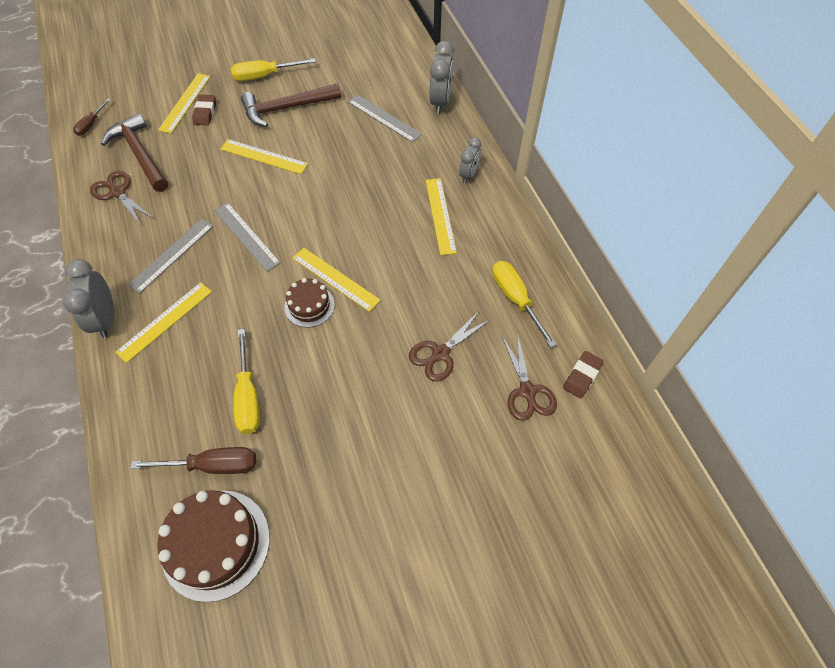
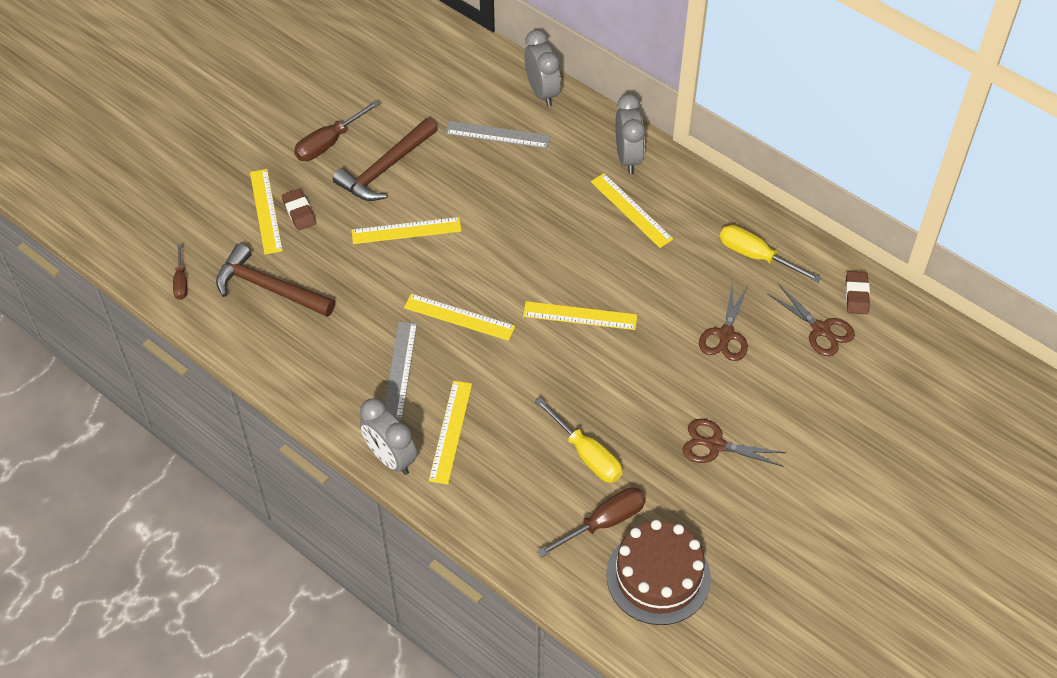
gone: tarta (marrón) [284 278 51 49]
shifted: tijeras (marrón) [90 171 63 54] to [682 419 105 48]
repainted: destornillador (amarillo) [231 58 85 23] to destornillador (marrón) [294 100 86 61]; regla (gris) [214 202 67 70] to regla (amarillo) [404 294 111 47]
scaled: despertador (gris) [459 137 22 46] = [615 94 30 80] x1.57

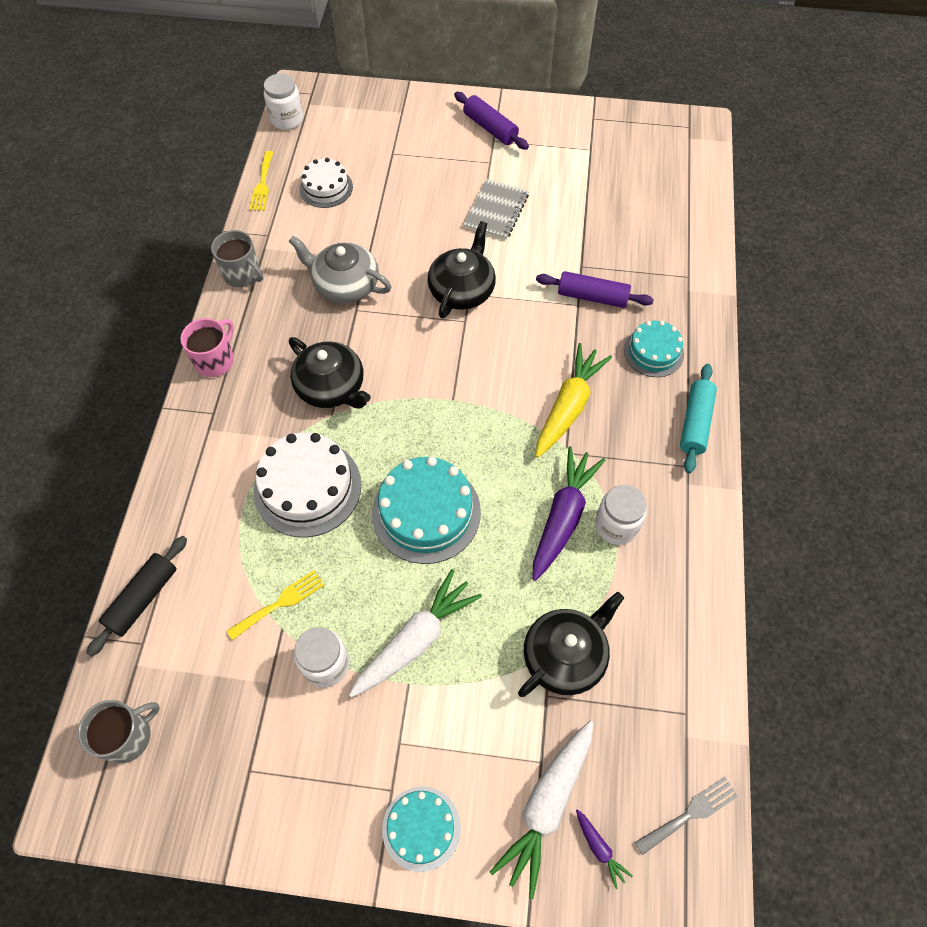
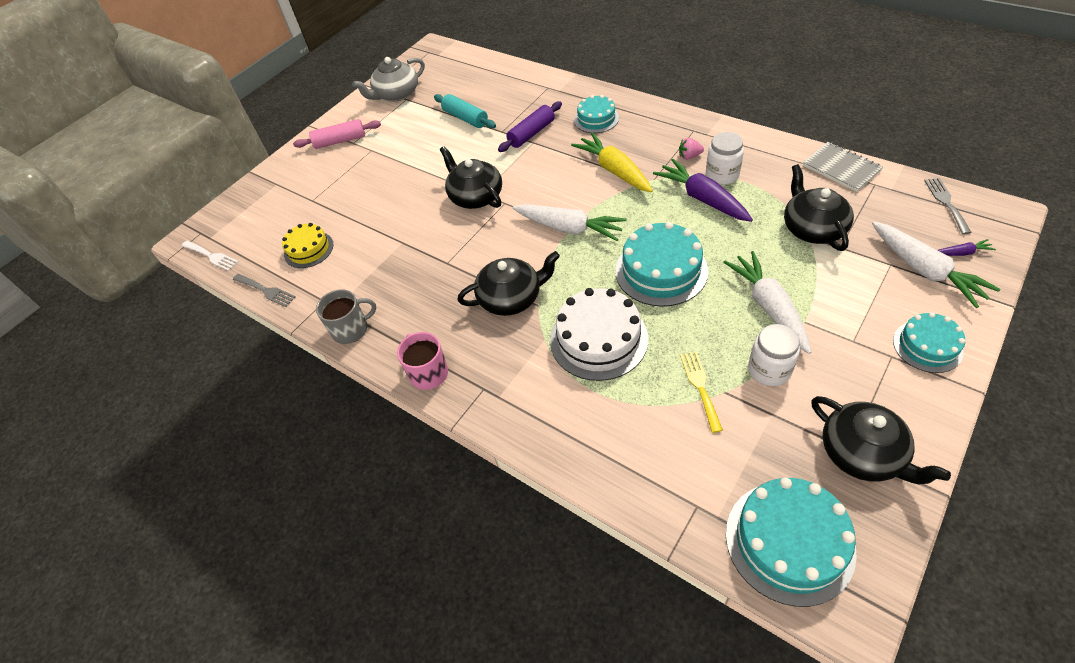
gone: rodillo (negro) [86 536 101 121]
new: fresa (rosa) [679 138 25 22]; zanahoria (blanco) [513 204 113 37]; tetera (negro) [811 396 140 88]
shifted: cuaderno (gris) [463 179 66 61] to [803 142 80 50]; tetera (gris) [288 236 103 67] to [352 57 73 44]; rodillo (turquesa) [680 364 37 109] to [434 94 62 35]
swapped: tarro (blanco) [264 74 39 56] to tenedor (blanco) [182 241 57 30]; taza (gris) [78 700 82 63] to tarta (turquesa) [726 477 131 130]
repainted: rodillo (morado) [454 92 75 58] to rodillo (rosa) [293 119 88 30]; tenedor (amarillo) [249 151 24 60] to tenedor (gris) [233 274 63 33]; tarta (blanco) [299 158 54 50] to tarta (amarillo) [282 223 51 45]

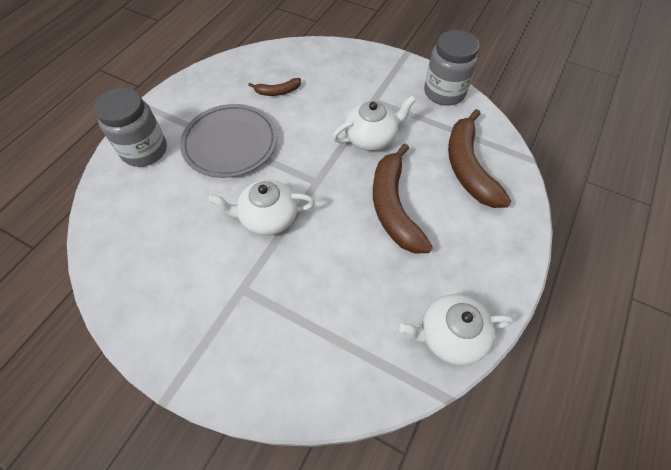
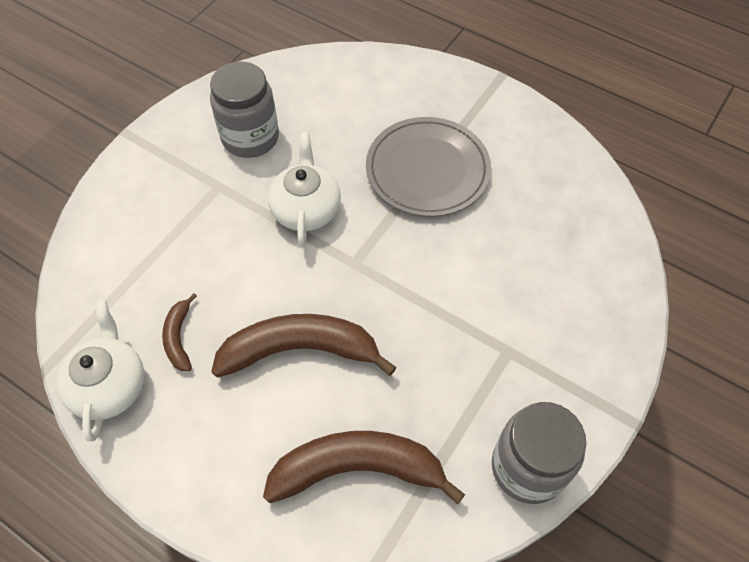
gone: tetera (blanco) [333 96 83 55]
shifted: plátano (marrón) [248 78 53 18] to [162 293 35 78]; tarro (gris) [94 88 73 79] to [210 62 69 96]

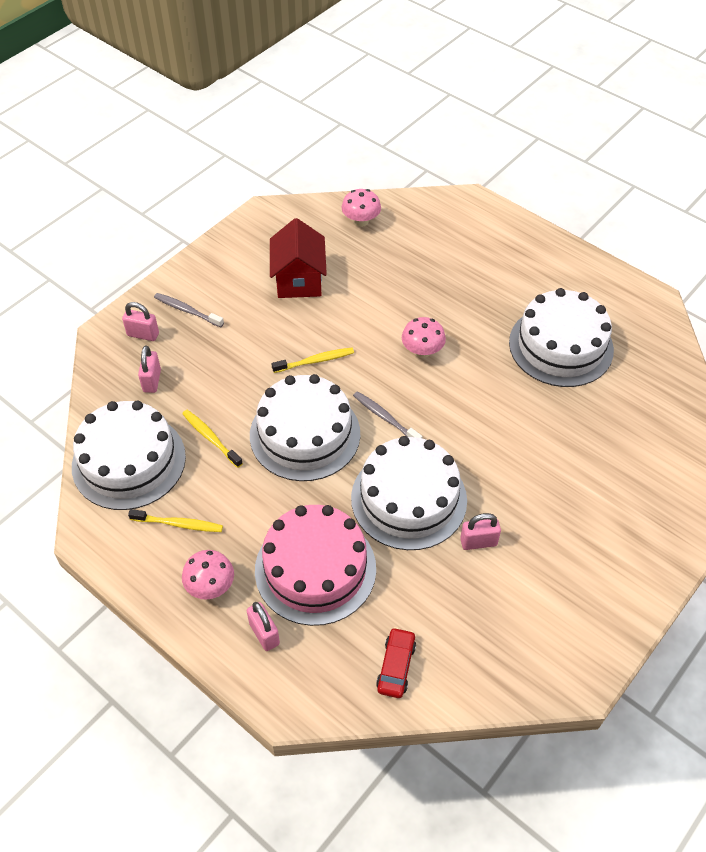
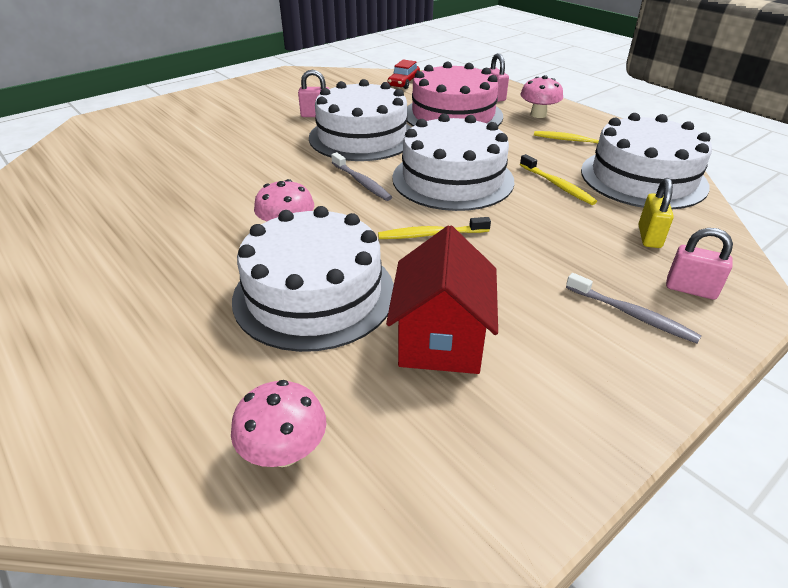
shifted: tarta (blanco) [509 288 105 99] to [232 206 162 146]
repainted: candado (rosa) [138 346 23 47] to candado (amarillo) [638 178 36 70]

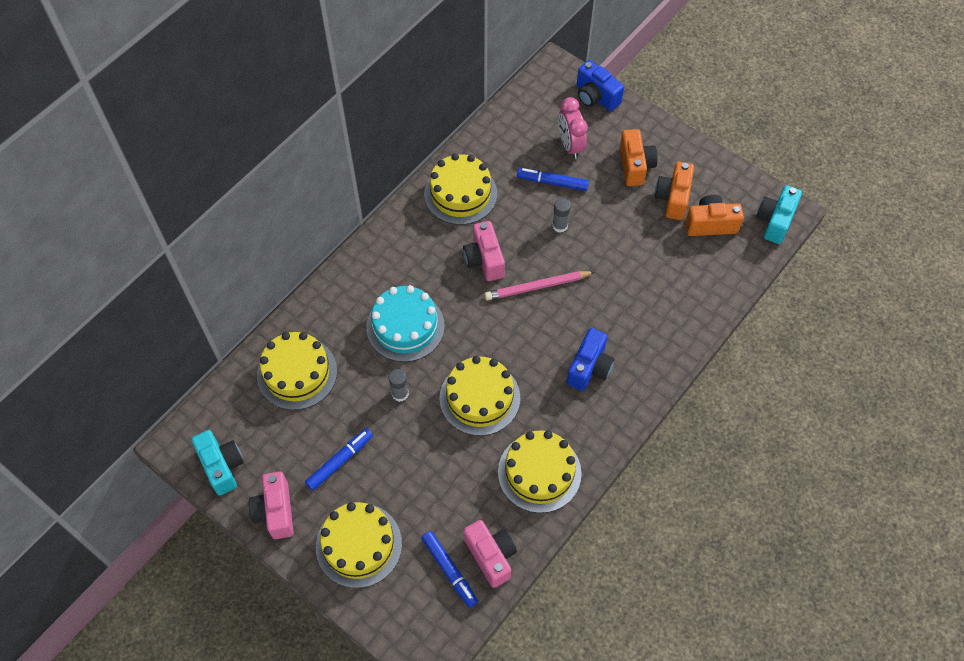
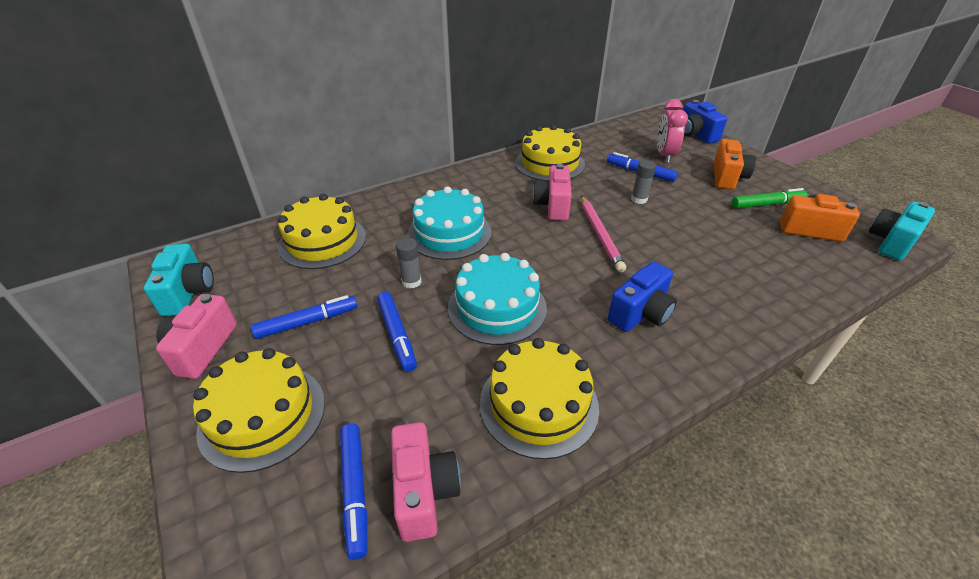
new: rotulador (azul) [377 292 40 80]
swapped: cámara (naranja) [655 162 39 58] to rotulador (verde) [732 188 76 21]
repainted: tarta (amarillo) [440 356 80 80] to tarta (turquesa) [448 253 99 92]
rotated: lápiz (rosa) [485 271 110 30] = [581 196 45 76] 105 degrees counterclockwise

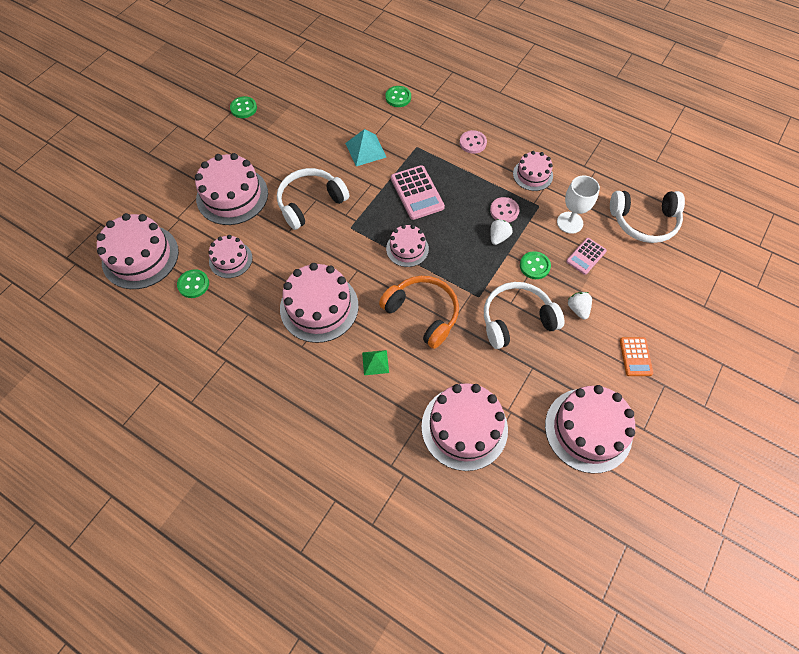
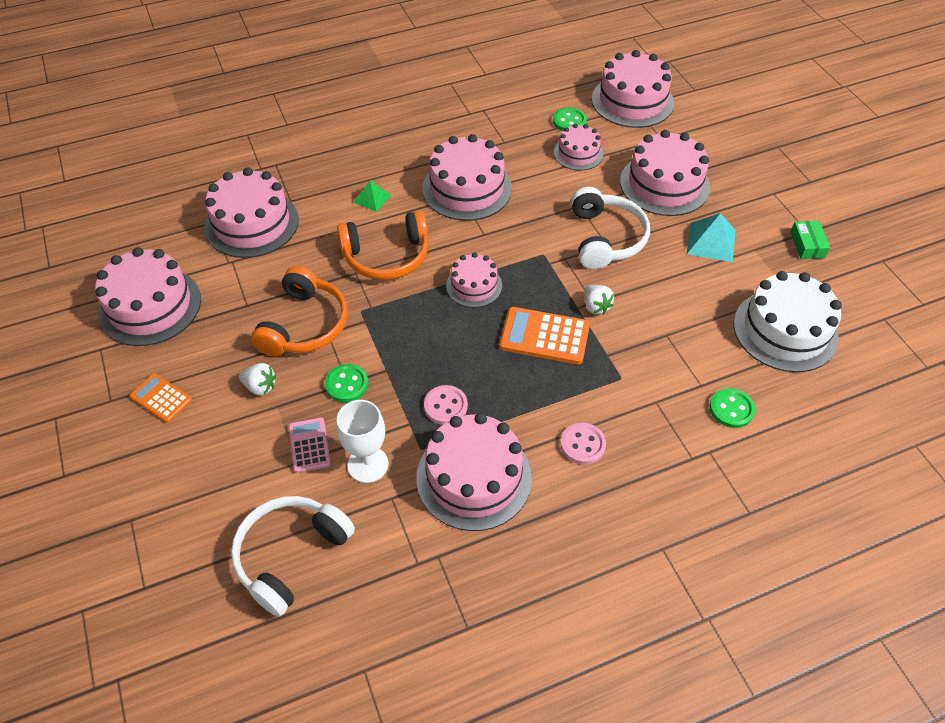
new: tarta (blanco) [734 271 108 101]
shifted: pirámide (turquesa) [345 129 41 37] to [687 213 49 49]; fresa (blanco) [490 219 22 26] to [584 285 30 30]
swapped: botón (verde) [230 96 27 22] to caja (verde) [790 221 40 38]
repainted: calculadora (rosa) [391 165 54 55] to calculadora (naranja) [499 307 91 57]; auriculares (blanco) [484 282 81 67] to auriculares (naranja) [251 266 97 90]
scaled: tarta (rosa) [513 151 40 40] = [416 413 116 118] x1.75

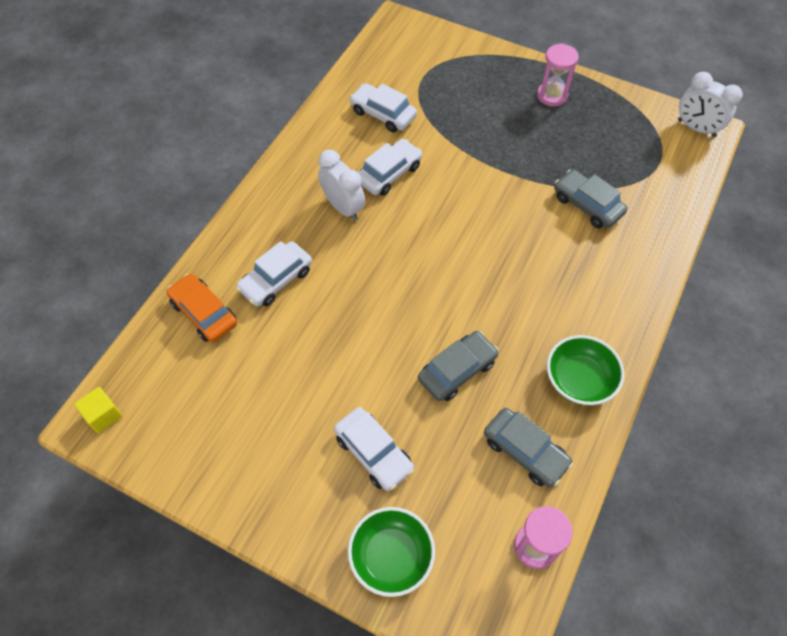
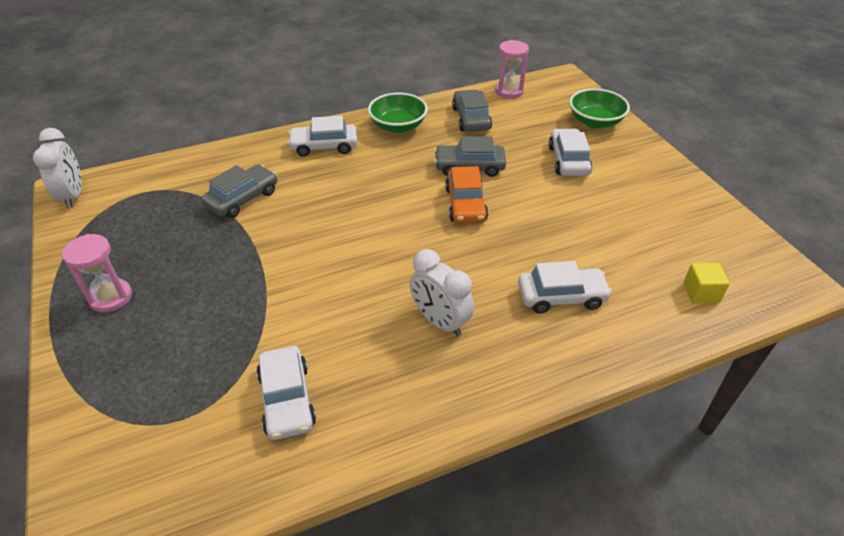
shifted: coche (blanco) [358 139 64 57] to [287 116 70 41]; coche (naranja) [167 273 70 70] to [445 166 43 57]; cubo (amarillo) [74 387 48 46] to [683 263 47 40]
rotated: despertador (blanco) [318 150 47 71] = [410 249 64 88] 45 degrees counterclockwise; coche (gris) [554 169 73 59] = [201 164 76 54] 135 degrees counterclockwise

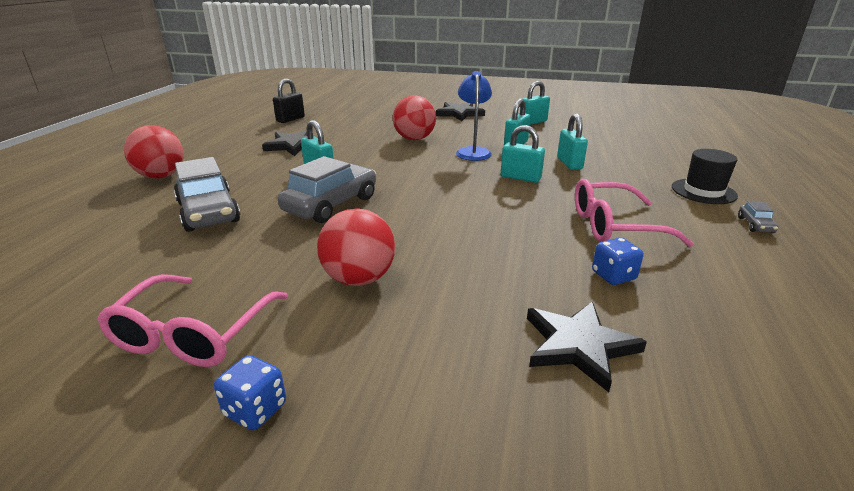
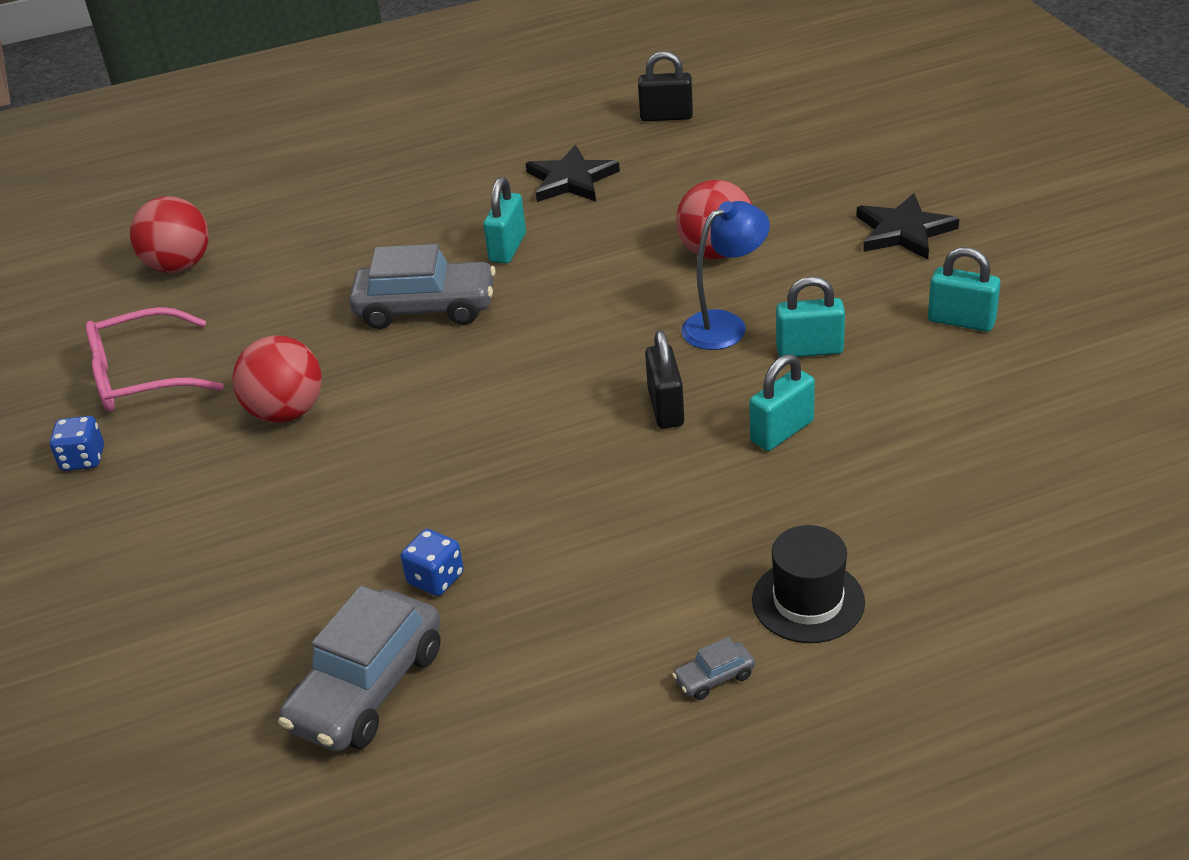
gone: gafas (rosa) [575 179 119 68]; estrella (negro) [527 301 120 91]
shifted: pelota (rojo) [124 125 60 54] to [130 196 79 77]; coche (gris) [174 157 66 75] to [278 586 163 166]
repainted: candado (turquesa) [501 125 44 58] to candado (negro) [645 330 39 99]

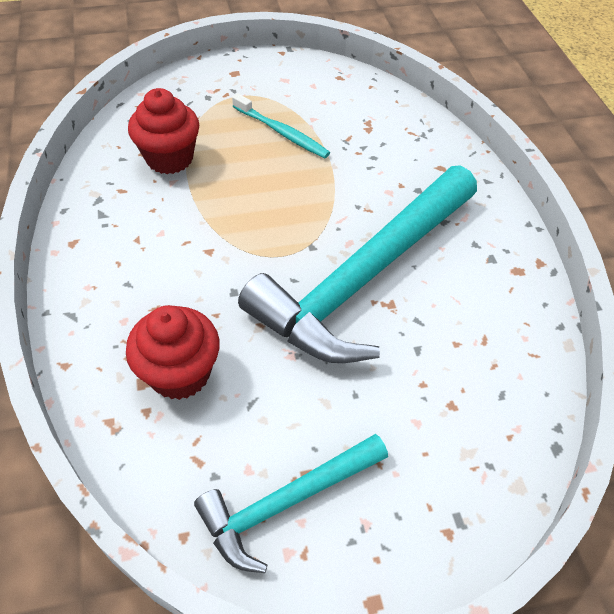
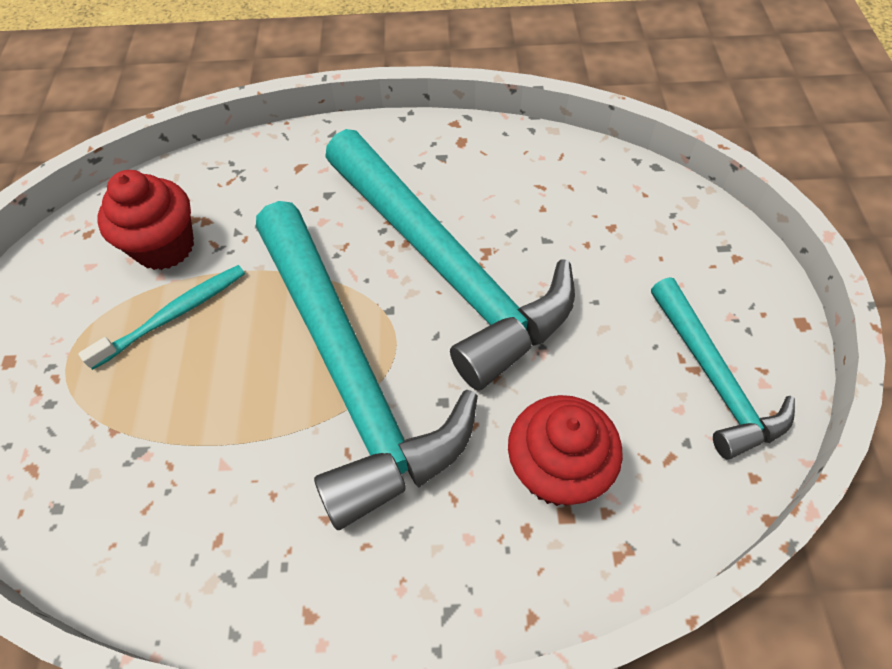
new: martillo (turquesa) [256 201 222 329]
shifted: magdalena (rojo) [128 88 71 86] to [97 170 97 100]

